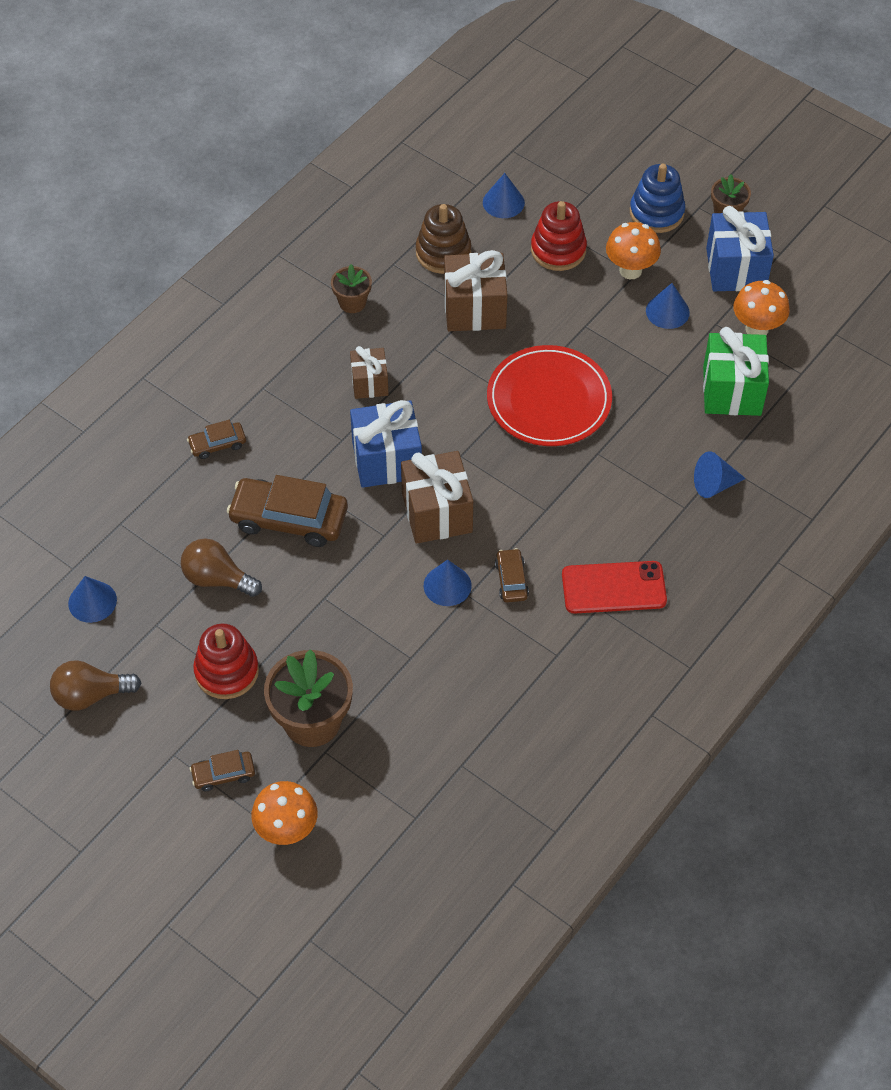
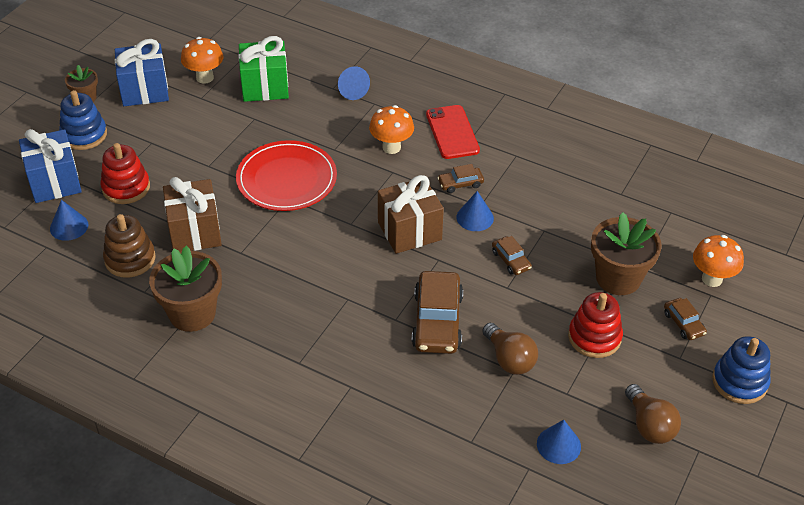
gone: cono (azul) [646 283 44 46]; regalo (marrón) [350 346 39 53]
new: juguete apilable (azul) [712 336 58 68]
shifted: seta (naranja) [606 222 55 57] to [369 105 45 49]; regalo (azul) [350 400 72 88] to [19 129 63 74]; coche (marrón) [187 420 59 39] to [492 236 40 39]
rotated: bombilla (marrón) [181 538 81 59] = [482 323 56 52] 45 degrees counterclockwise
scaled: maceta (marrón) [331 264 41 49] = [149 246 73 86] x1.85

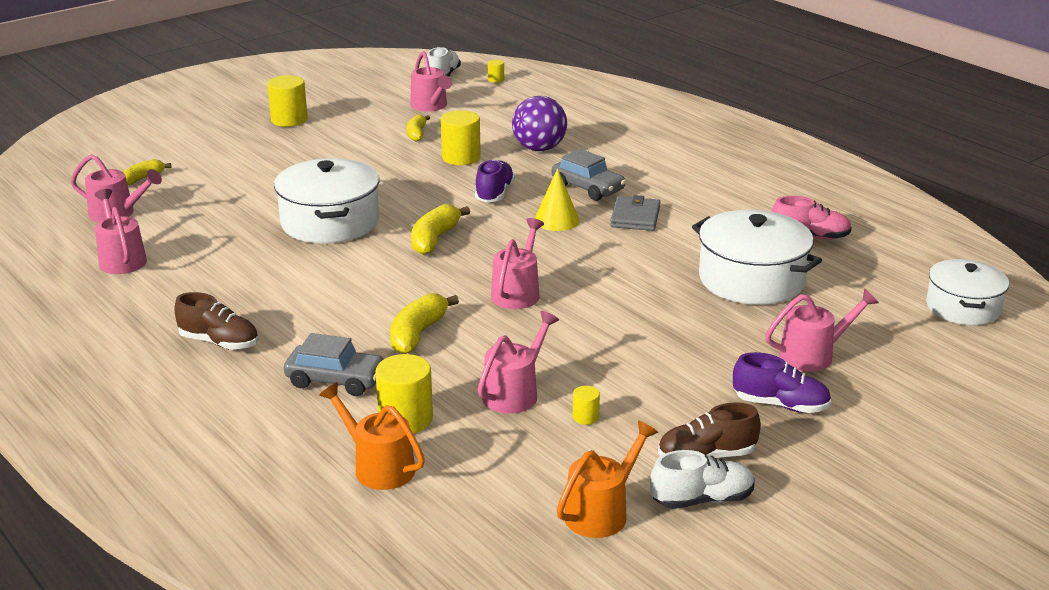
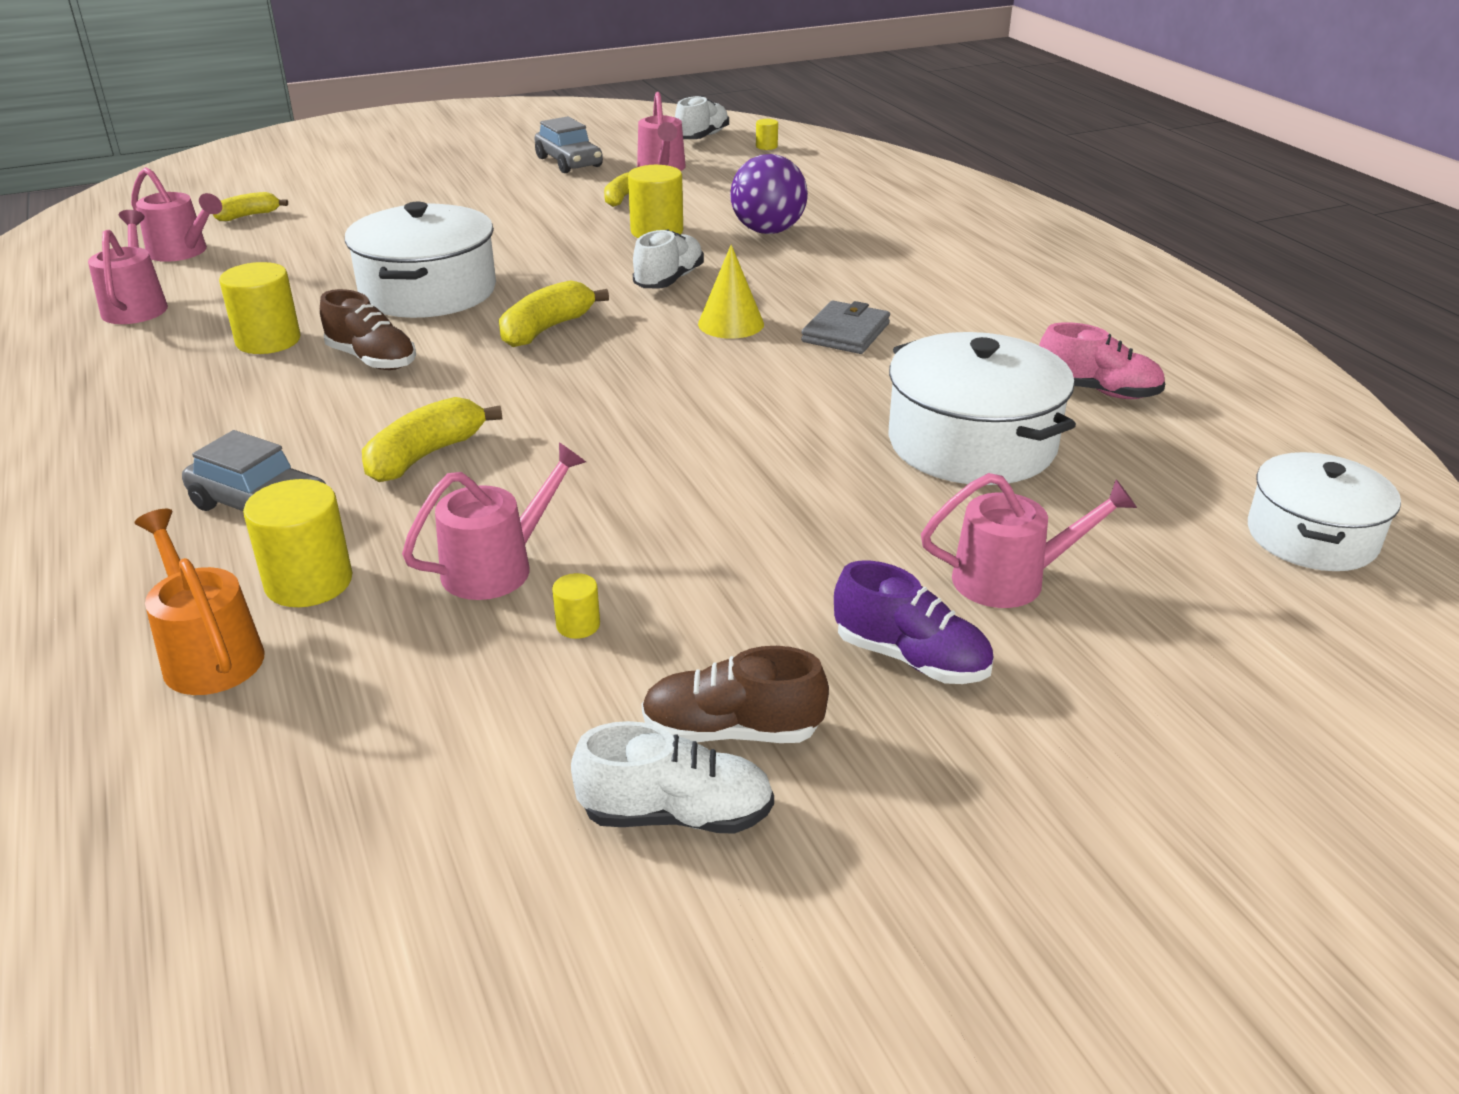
gone: regadera (rosa) [491 218 53 91]; regadera (naranja) [557 420 101 118]
shifted: cilindro (amarillo) [267 75 41 52] to [219 262 82 92]; coche (gris) [552 149 74 52] to [534 116 69 57]; zapato (marrón) [174 292 84 58] to [320 289 96 81]
repainted: zapato (morado) [475 160 40 42] to zapato (blanco) [633 229 71 59]

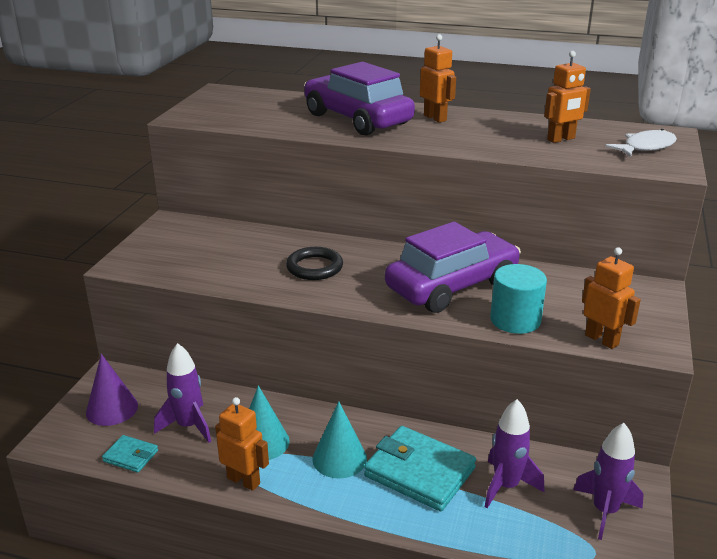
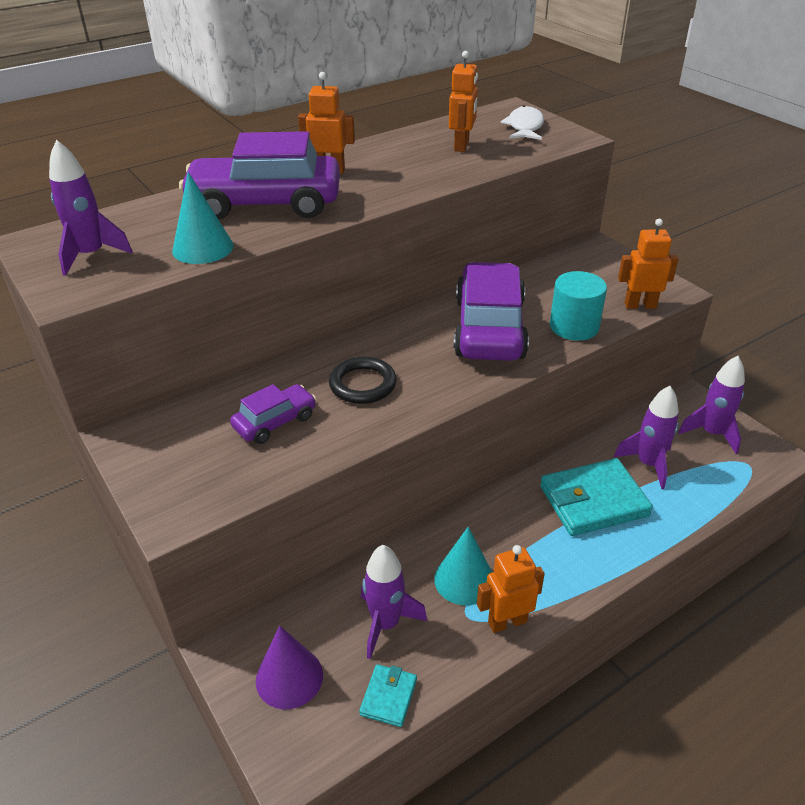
new: cohete (morado) [49 140 84 136]; coche (morado) [230 384 86 60]
shifted: cono (turquesa) [312 401 55 77] to [172 172 62 92]
rotated: cartera (turquesa) [102 435 56 38] = [359 664 58 63] 45 degrees counterclockwise

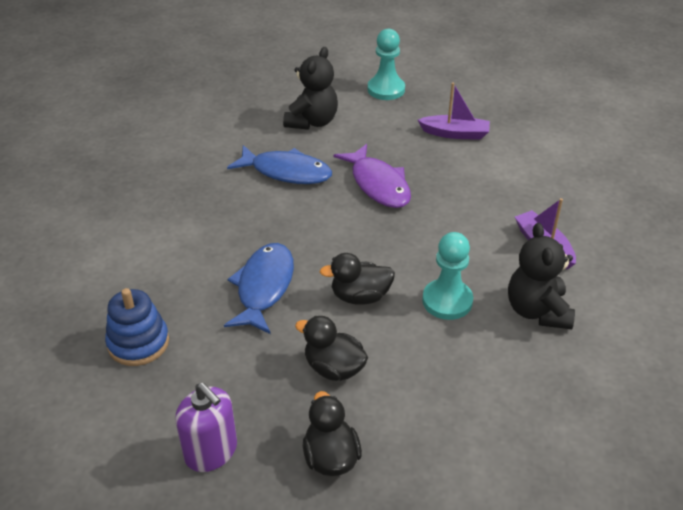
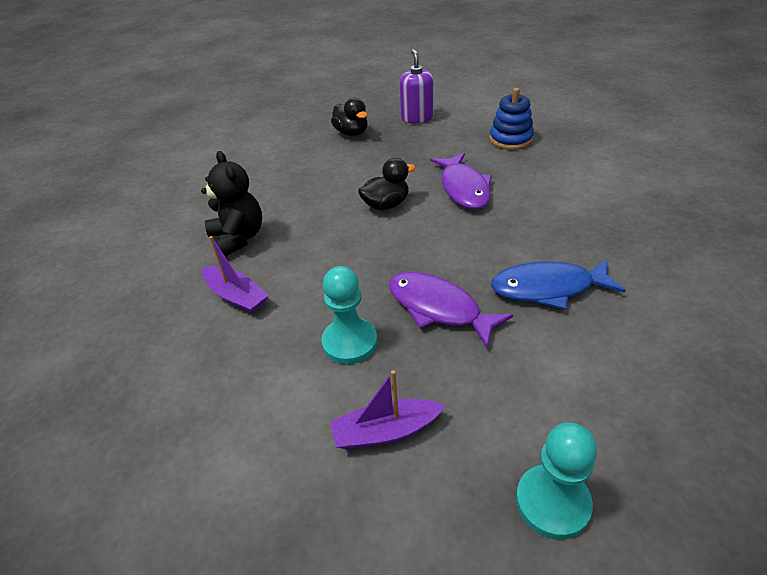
gone: osito (negro) [283 47 55 83]; pato (negro) [295 316 73 65]
shifted: peón (turquesa) [422 232 51 88] to [321 266 56 98]
repainted: pez (azul) [224 243 70 91] to pez (morado) [430 153 62 56]
rotated: dispensador de jabón (morado) [176 383 61 89] = [400 49 34 74] 60 degrees clockwise

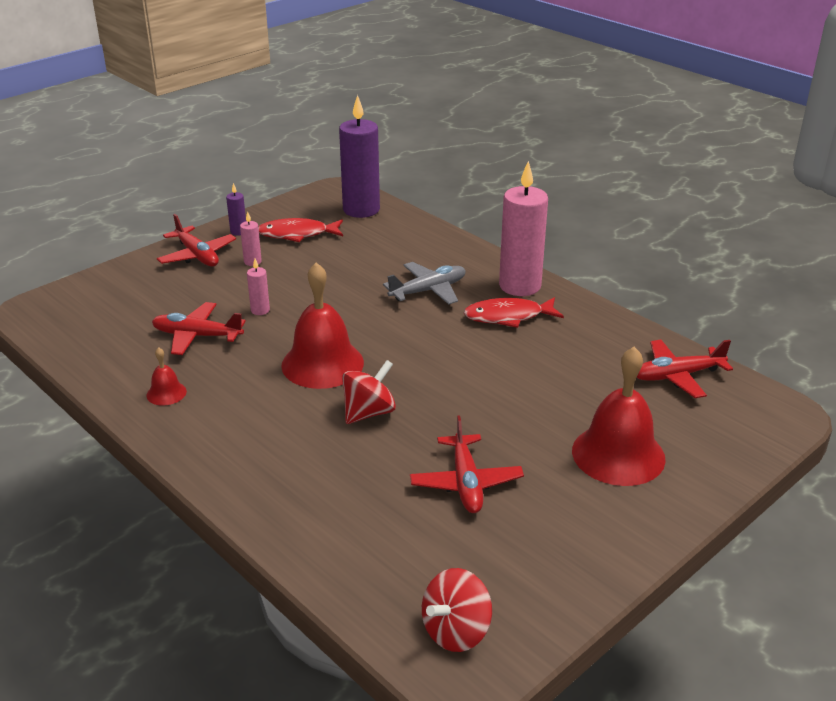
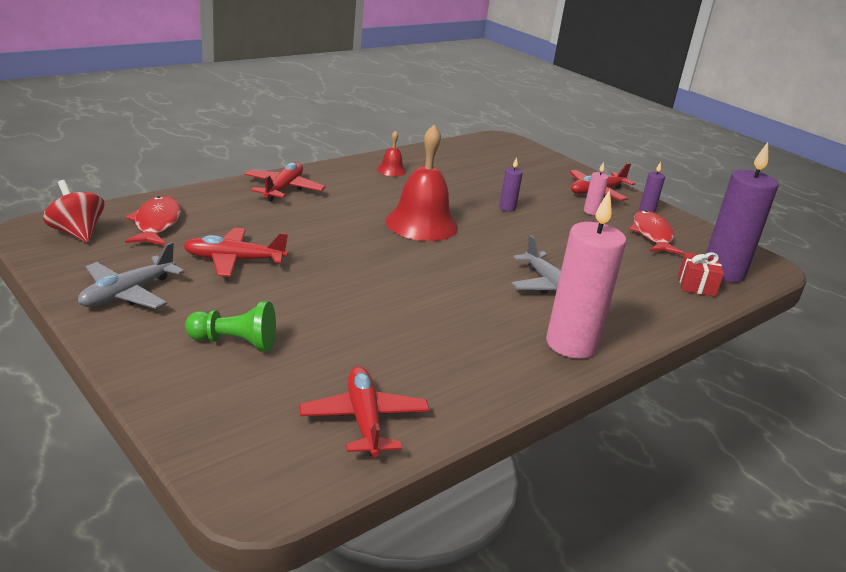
gone: peonza (rojo) [342 360 54 64]
new: avión (gris) [78 242 106 67]; regalo (rojo) [678 252 46 45]
shifted: pez (rojo) [464 297 100 31] to [125 196 56 49]; avión (rojo) [152 302 94 53] to [244 162 81 40]
swapped: campana (rojo) [572 347 94 139] to peón (verde) [185 301 91 51]
repainted: vela (rosa) [247 258 23 57] to vela (morado) [499 157 24 55]

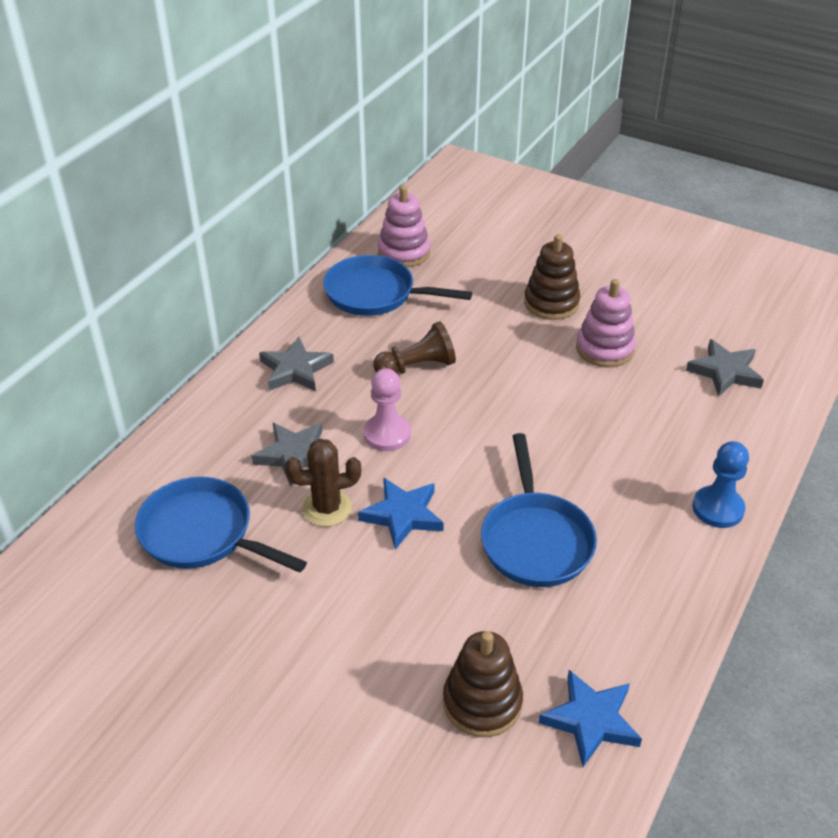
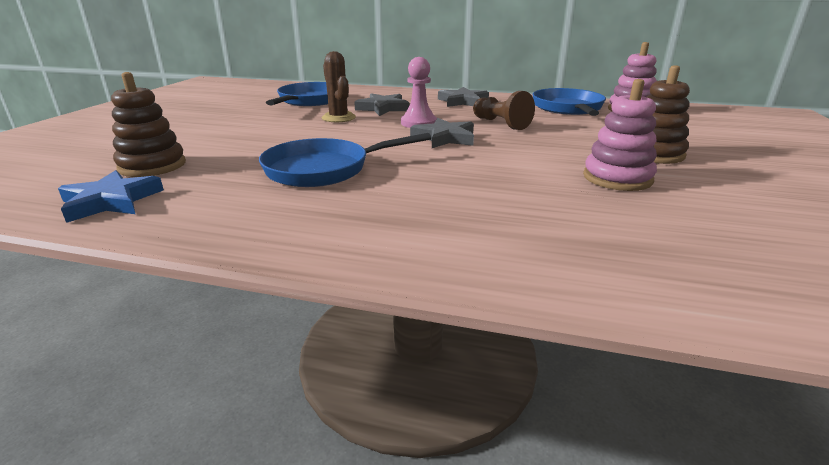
gone: peón (azul) [693 441 56 87]; estrella (azul) [358 477 86 73]
shifted: estrella (gris) [686 339 78 58] to [410 118 64 30]

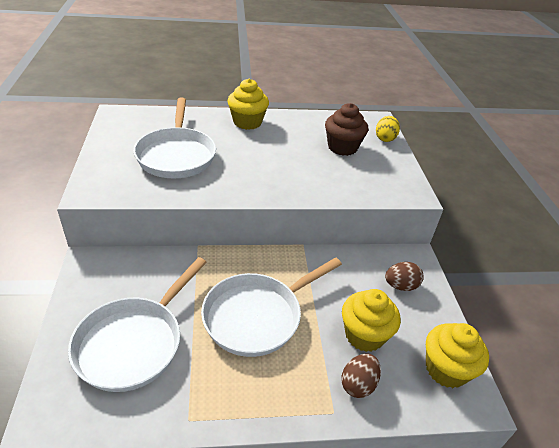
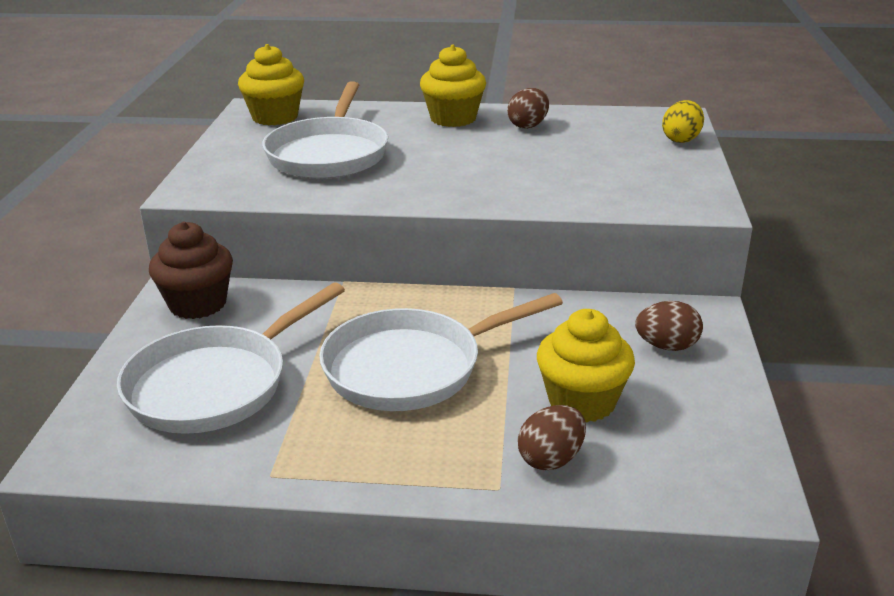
new: huevo (marrón) [507 88 42 41]
shifted: magdalena (marrón) [325 103 43 53] to [149 222 84 97]; magdalena (amarillo) [426 323 63 65] to [238 44 66 81]

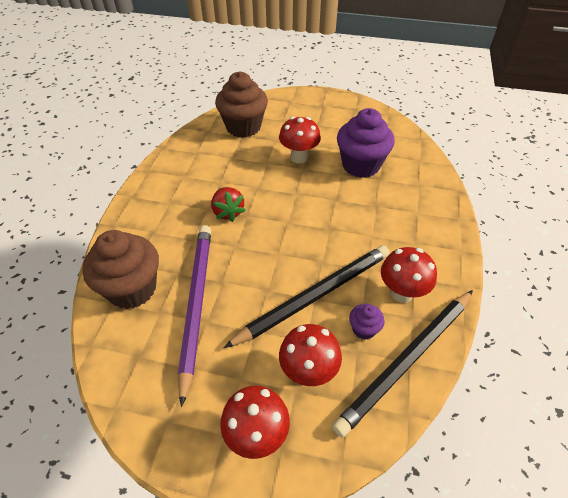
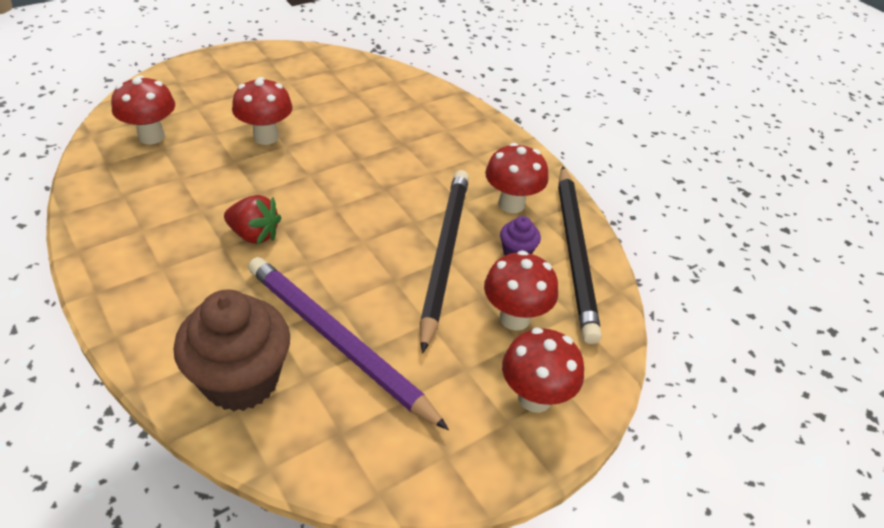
gone: magdalena (morado) [337 108 58 70]
swapped: magdalena (marrón) [215 71 53 67] to seta (rojo) [111 75 64 69]

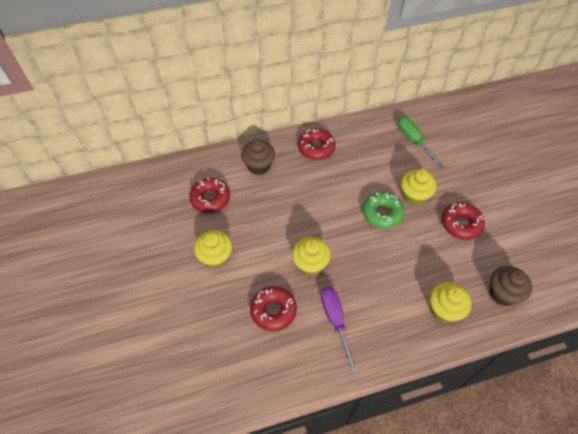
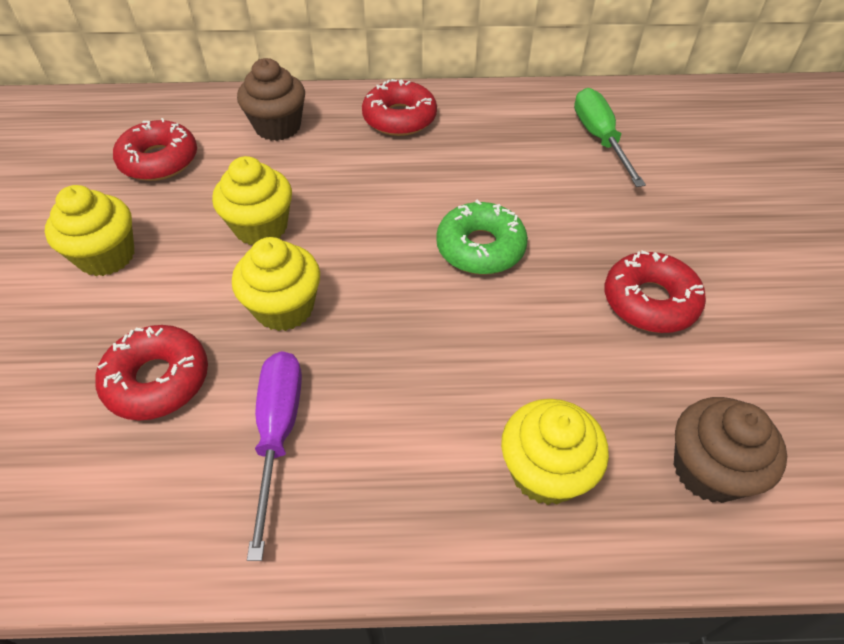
shifted: magdalena (amarillo) [401 169 36 37] to [212 156 80 89]

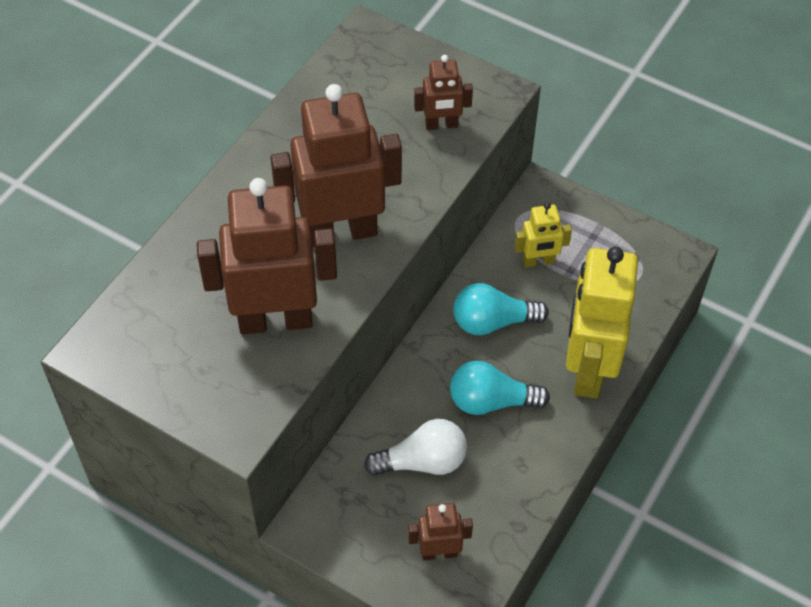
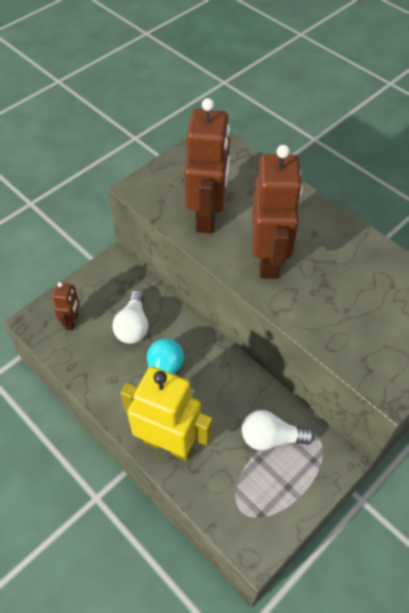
gone: robot (marrón) [414 55 59 75]; bombilla (turquesa) [453 283 96 52]
swapped: robot (amarillo) [515 202 57 65] to bombilla (blanco) [242 410 72 41]

